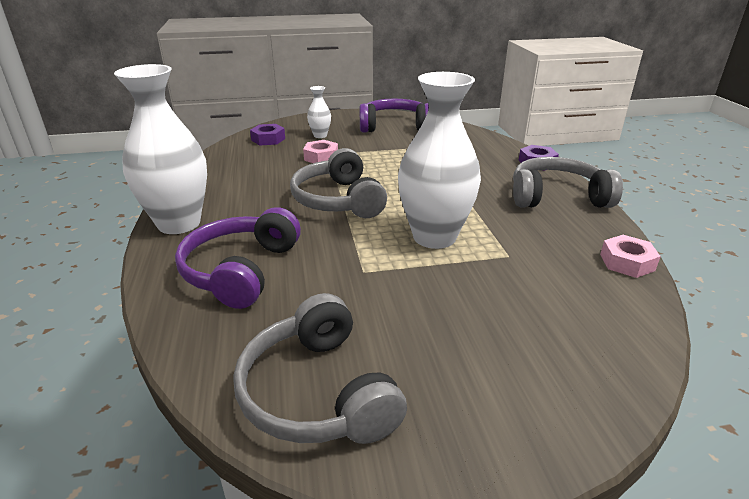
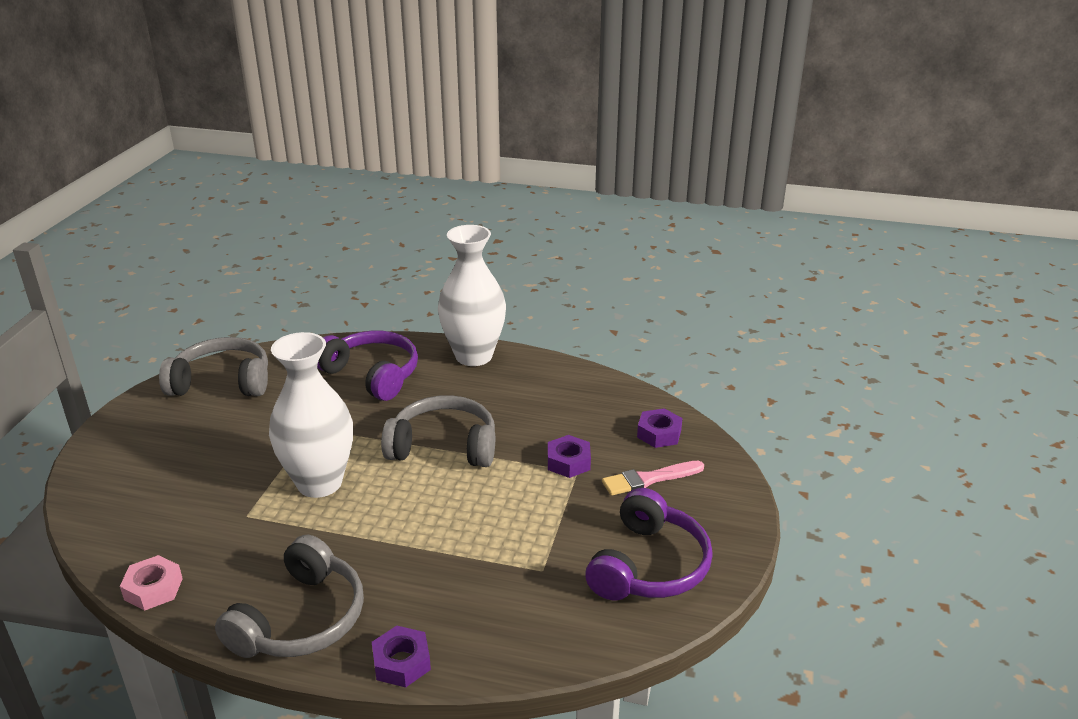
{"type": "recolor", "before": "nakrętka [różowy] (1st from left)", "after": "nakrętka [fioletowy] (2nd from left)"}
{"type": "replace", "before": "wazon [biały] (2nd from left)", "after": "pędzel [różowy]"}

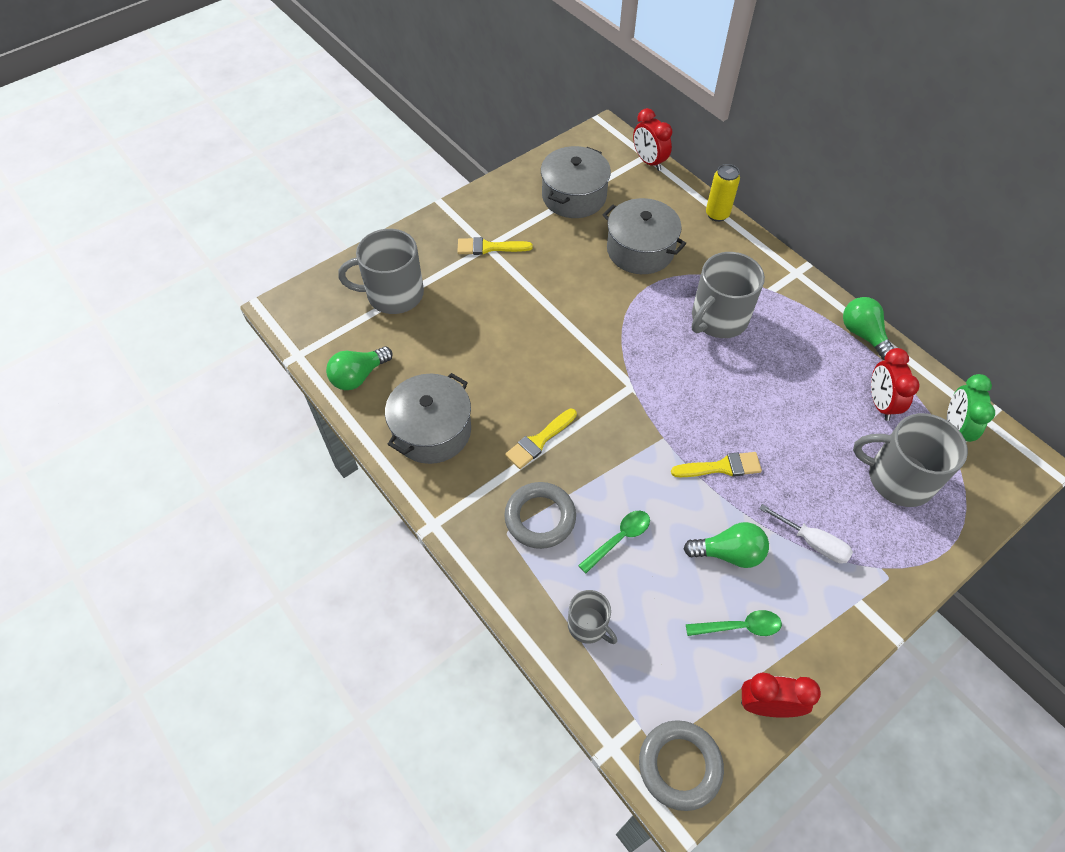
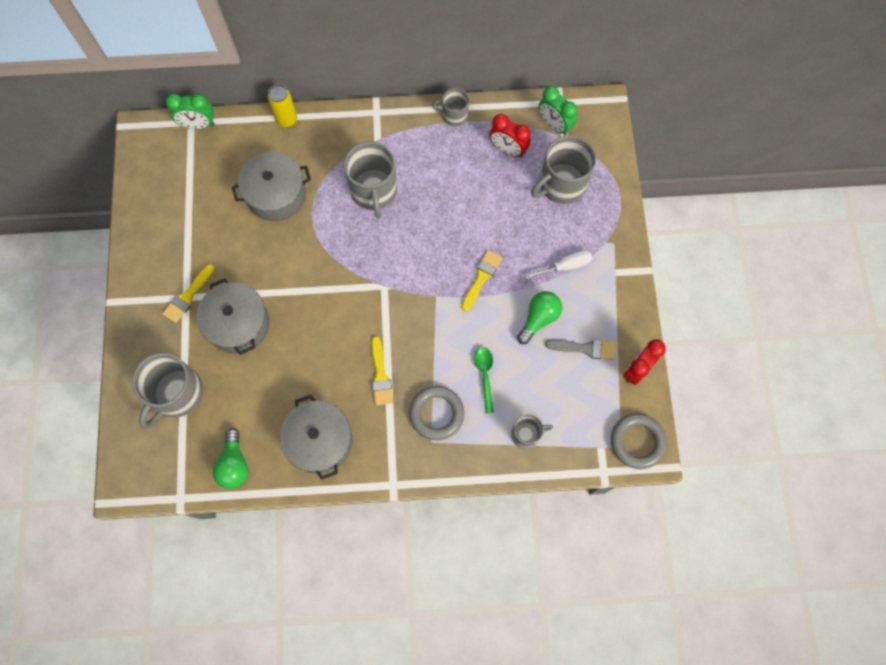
{"type": "recolor", "before": "budzik [czerwony] (1st from left)", "after": "budzik [zielony] (1st from left)"}
{"type": "move", "before": "garnek [szary] (2nd from left in the first image)", "after": "garnek [szary] (1st from left)"}
{"type": "replace", "before": "żarówka [zielony] (3rd from left)", "after": "kubek [szary] (3rd from left)"}
{"type": "replace", "before": "łyżka [zielony] (2nd from left)", "after": "pędzel [szary]"}

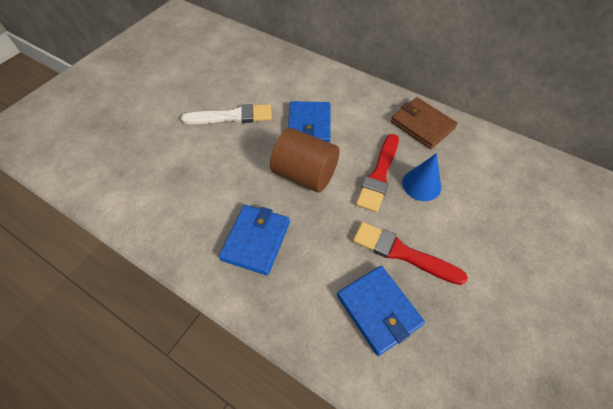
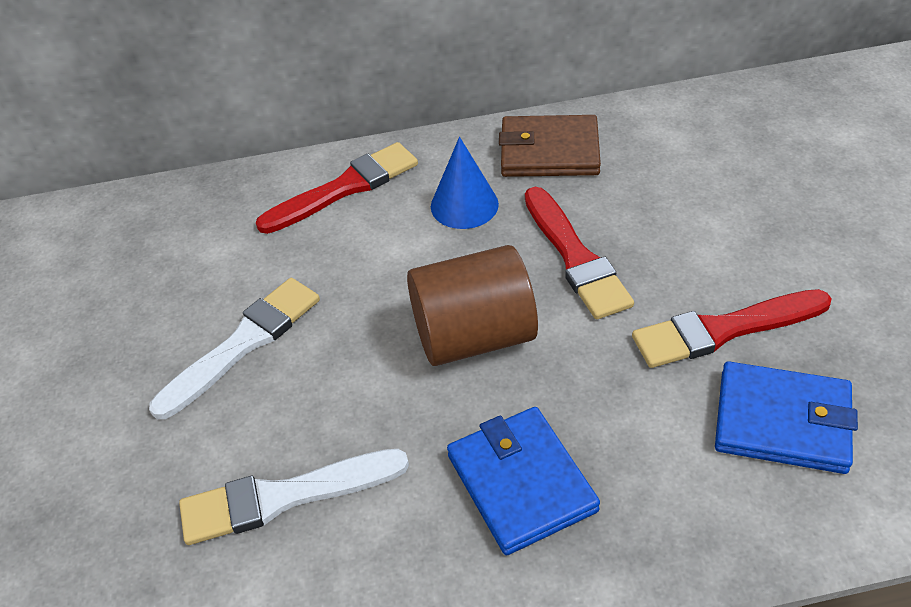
{"type": "insert", "after": "pędzel [biały] (2nd from left)"}
{"type": "insert", "after": "pędzel [czerwony] (1st from left)"}
{"type": "move", "before": "stożek [niebieski]"}
{"type": "delete", "before": "portfel [niebieski] (2nd from left)"}

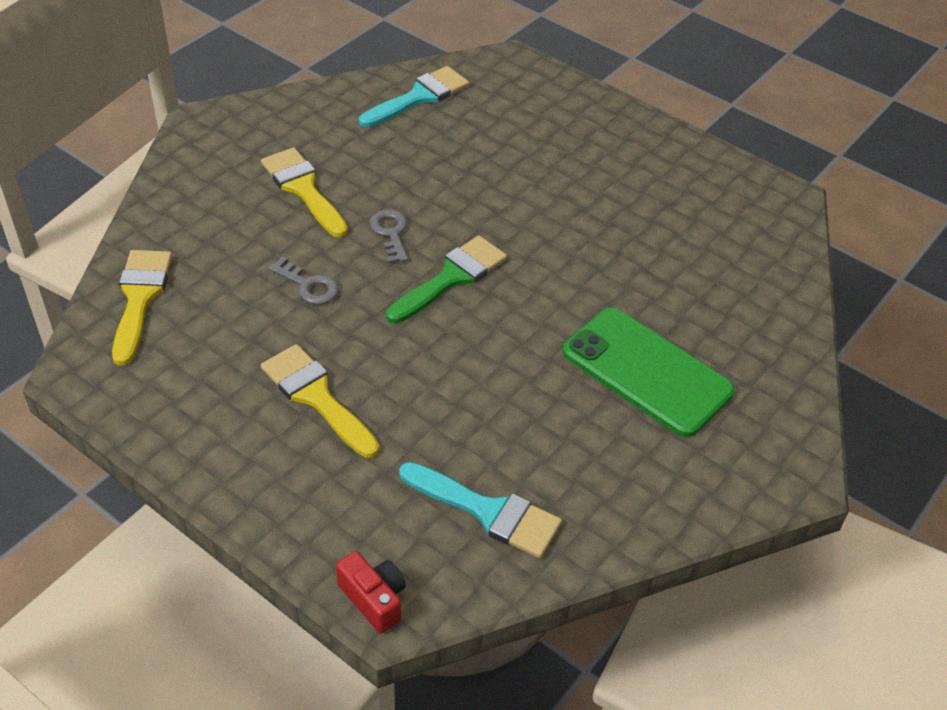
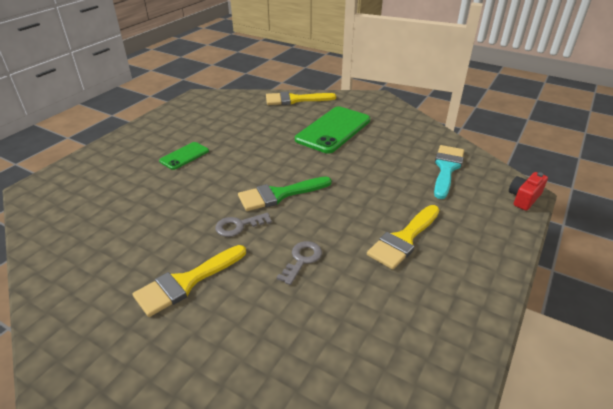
{"type": "insert", "after": "telefon [zielony] (1st from left)"}
{"type": "rotate", "before": "pędzel [zielony]", "turn": -60}
{"type": "move", "before": "pędzel [żółty] (1st from left in the first image)", "after": "pędzel [żółty] (2nd from left)"}
{"type": "delete", "before": "pędzel [turkusowy] (1st from left)"}

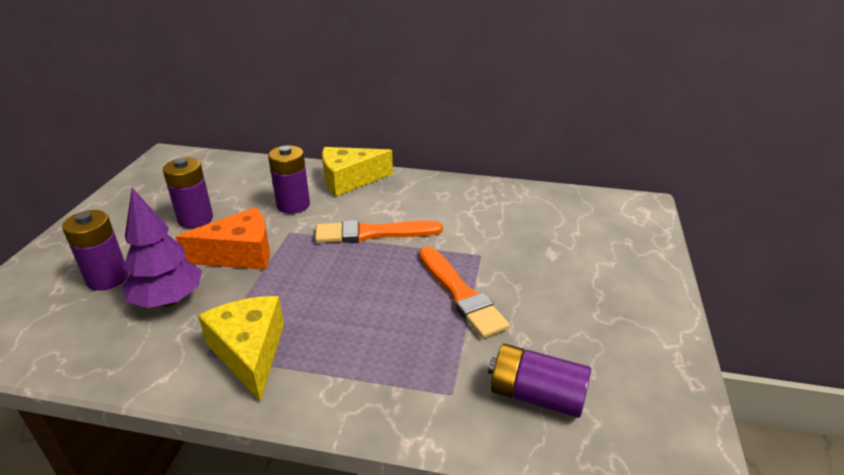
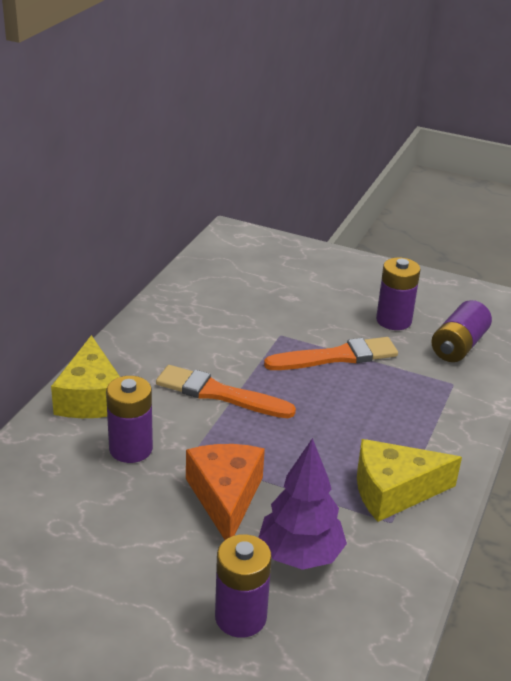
{"type": "rotate", "before": "pędzel [pomarańczowy] (1st from left)", "turn": 105}
{"type": "move", "before": "bateria [fioletowy] (2nd from left in the first image)", "after": "bateria [fioletowy] (3rd from left)"}

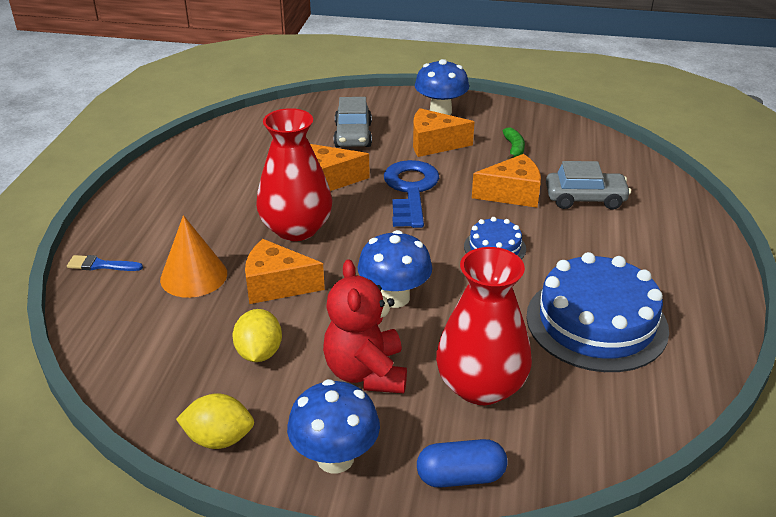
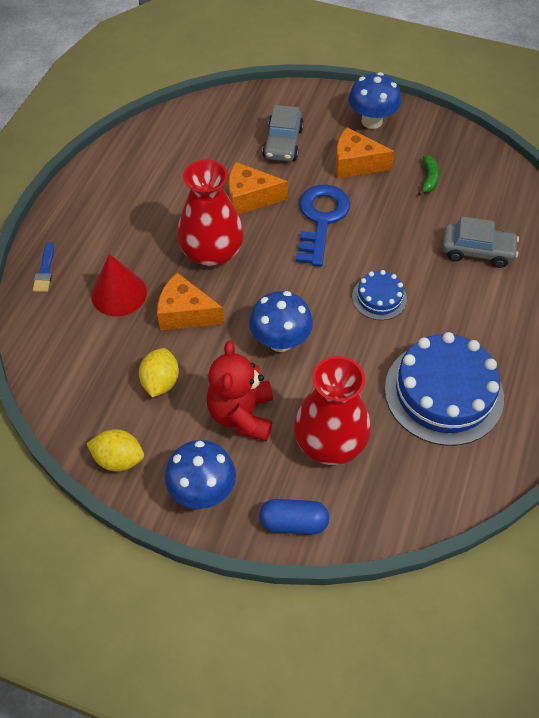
{"type": "rotate", "before": "pędzel [niebieski]", "turn": -105}
{"type": "recolor", "before": "stożek [pomarańczowy]", "after": "stożek [czerwony]"}
{"type": "delete", "before": "ser [pomarańczowy] (4th from left)"}

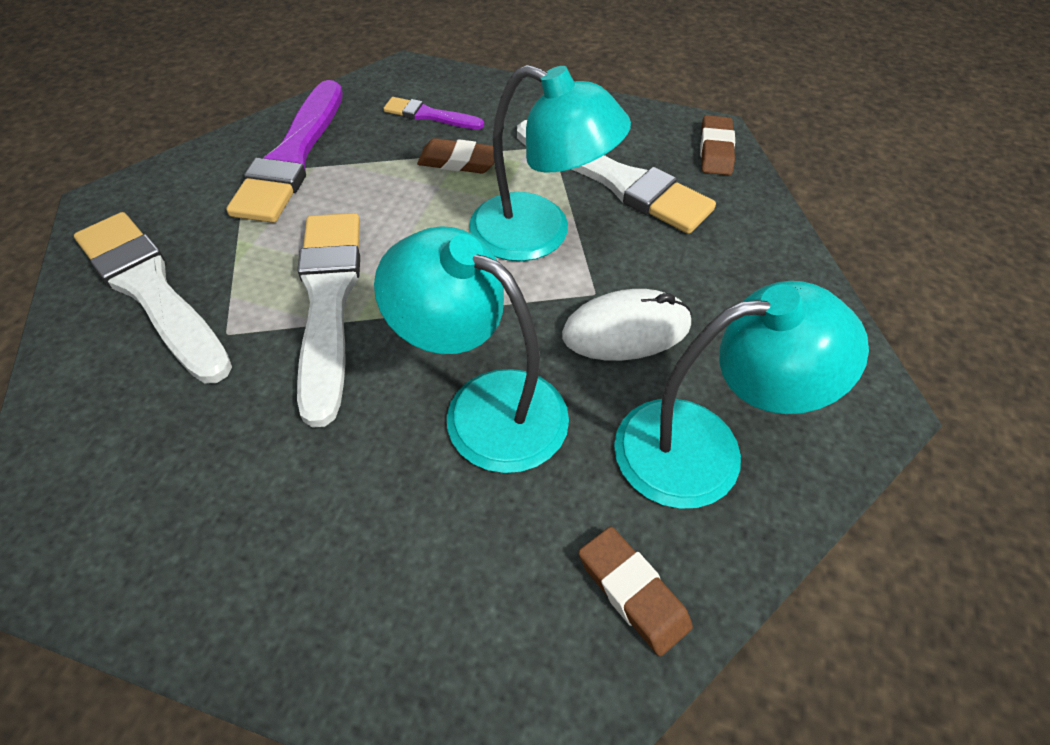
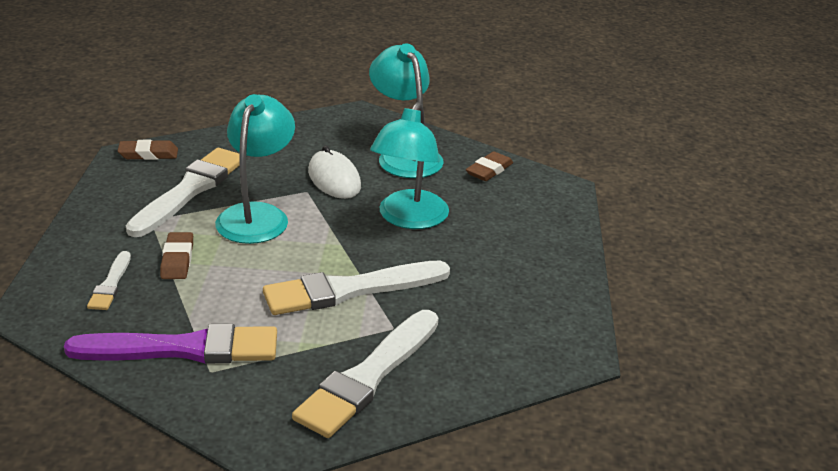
{"type": "recolor", "before": "pędzel [fioletowy] (2nd from left)", "after": "pędzel [biały] (1st from left)"}

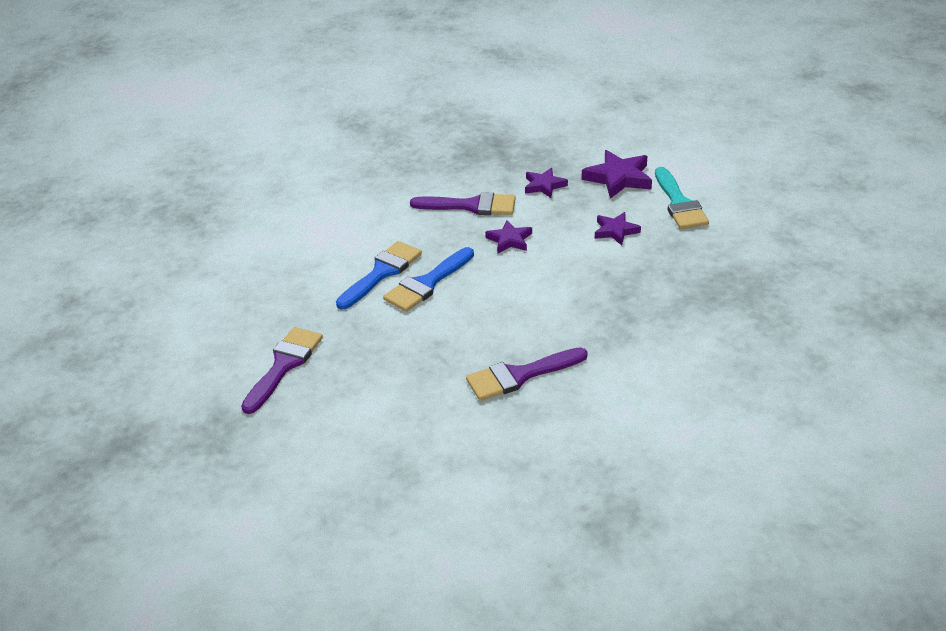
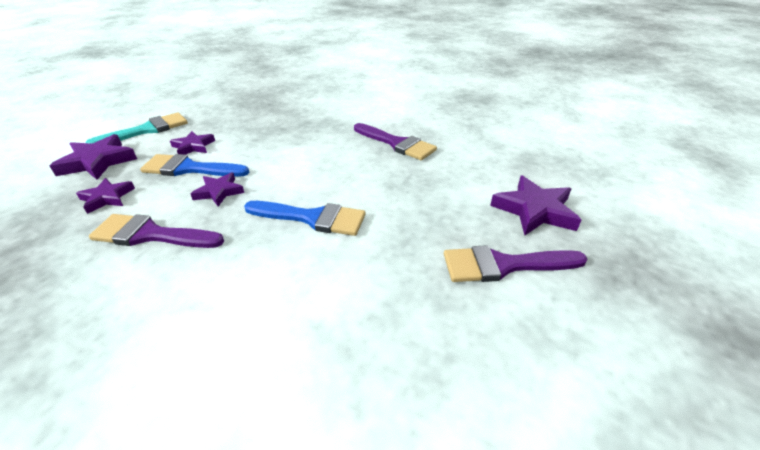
{"type": "rotate", "before": "pędzel [fioletowy] (2nd from left in the first image)", "turn": -60}
{"type": "move", "before": "pędzel [niebieski] (1st from left)"}
{"type": "insert", "after": "gwiazda [fioletowy] (5th from left)"}

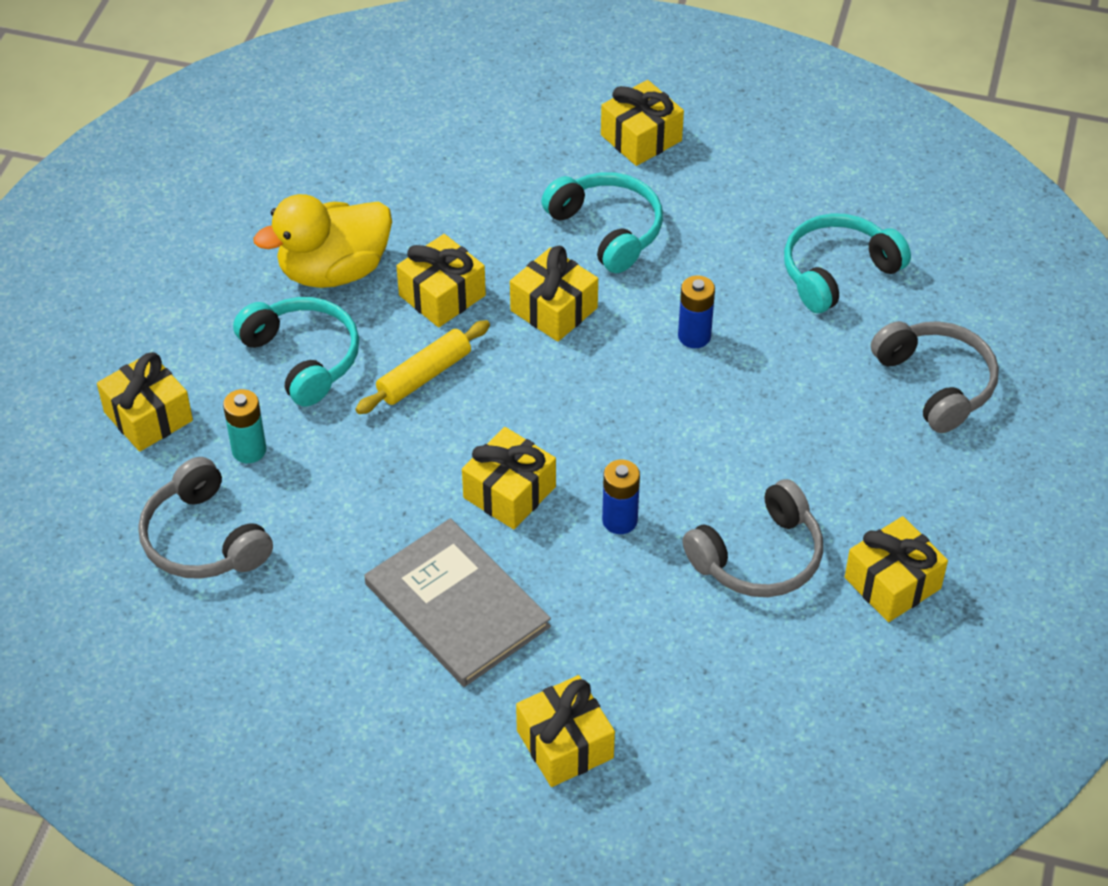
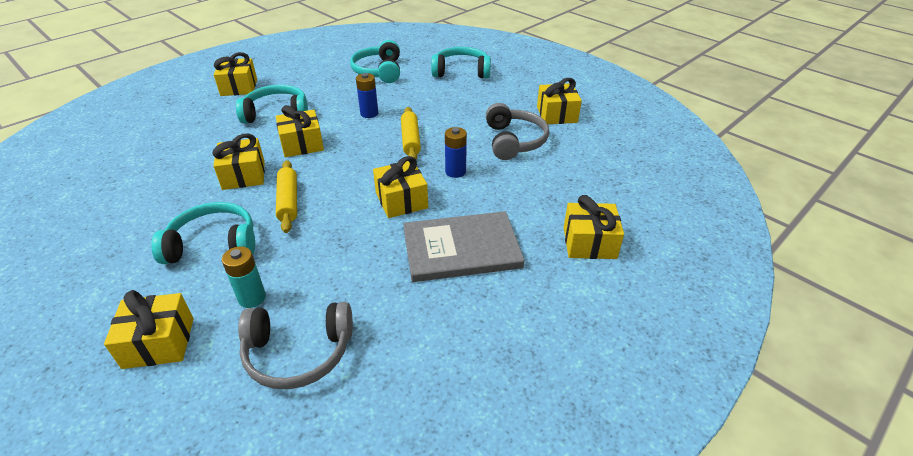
{"type": "insert", "after": "wałek do ciasta [żółty] (2nd from left)"}
{"type": "recolor", "before": "słuchawki [szary] (3rd from left)", "after": "słuchawki [turkusowy] (4th from left)"}
{"type": "delete", "before": "kaczka [żółty]"}

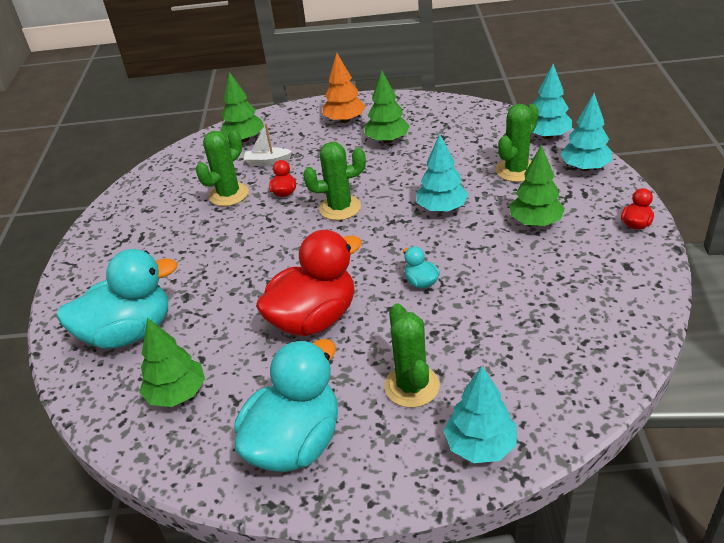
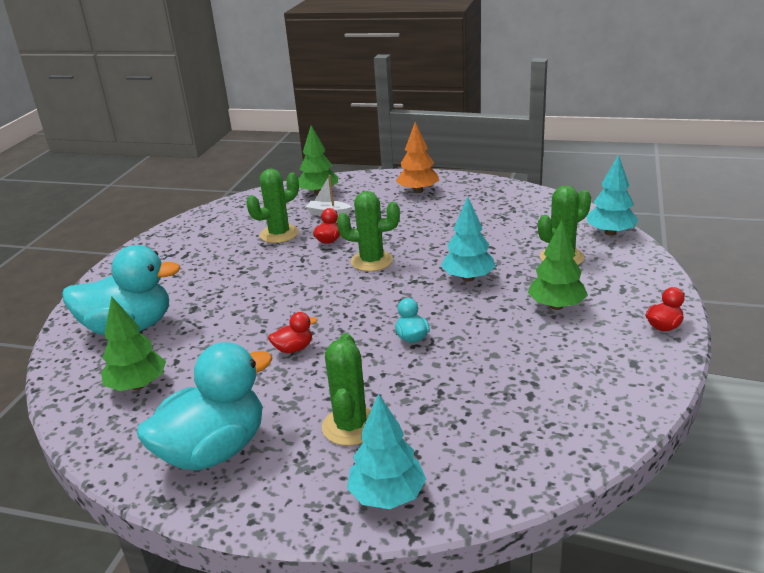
{"type": "resize", "before": "kaczka [czerwony] (2nd from left in the first image)", "scale": 0.42}
{"type": "delete", "before": "drzewko [zielony] (3rd from left)"}
{"type": "delete", "before": "drzewko [turkusowy] (4th from left)"}

